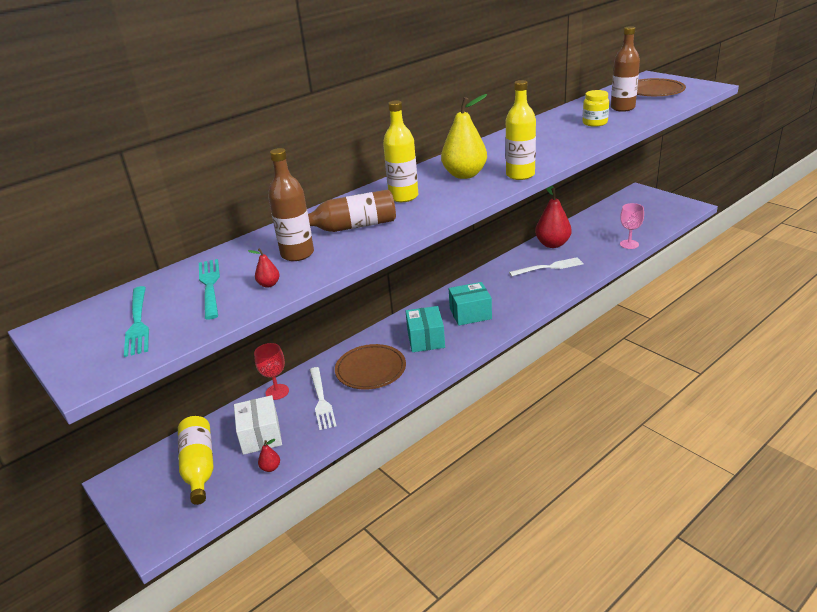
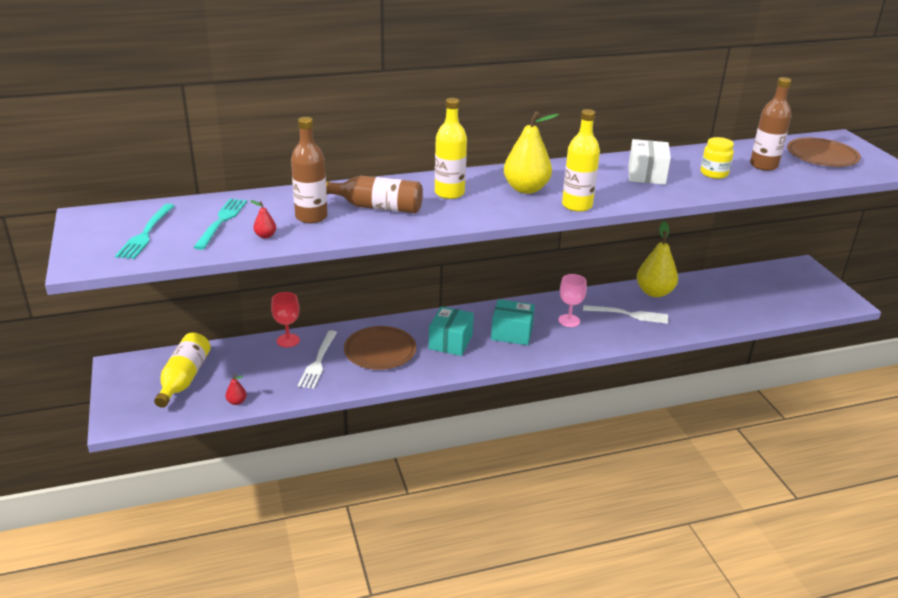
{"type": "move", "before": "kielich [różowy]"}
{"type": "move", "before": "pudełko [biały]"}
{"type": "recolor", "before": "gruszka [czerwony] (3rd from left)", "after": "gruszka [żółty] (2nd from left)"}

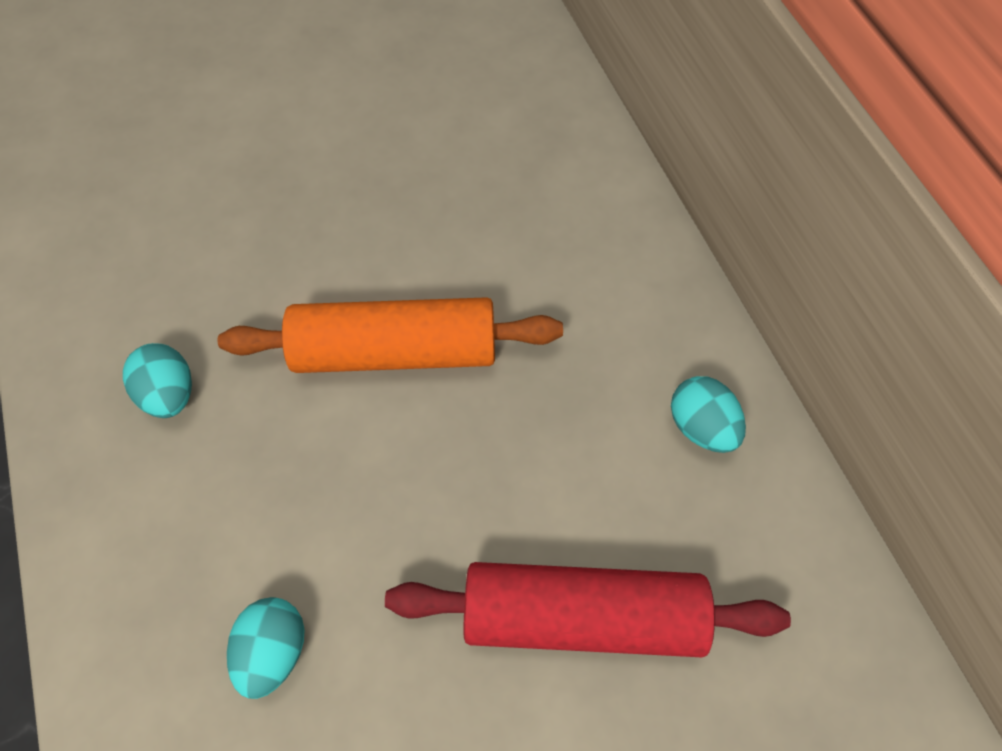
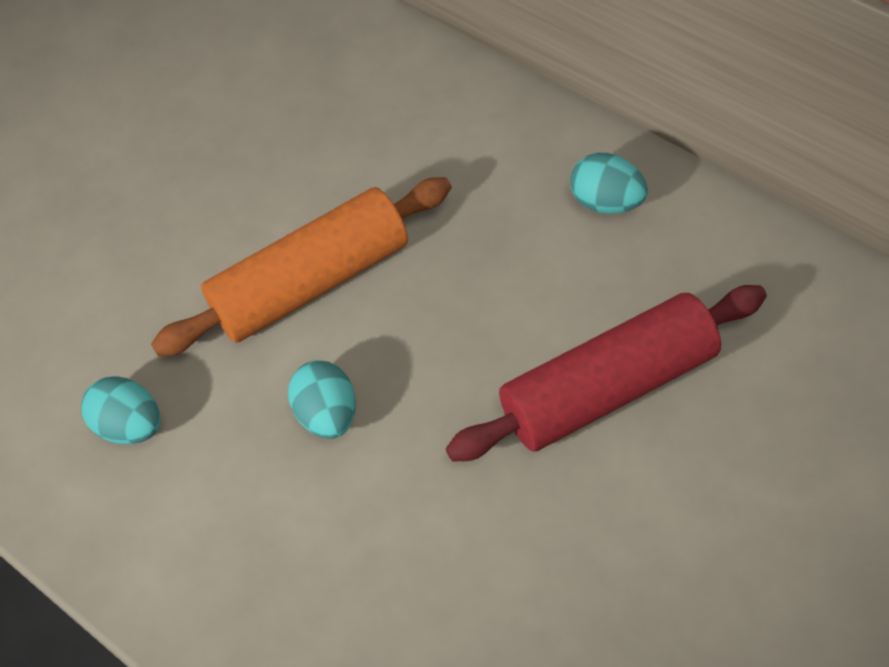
{"type": "move", "before": "jajko [turkusowy] (2nd from left)"}

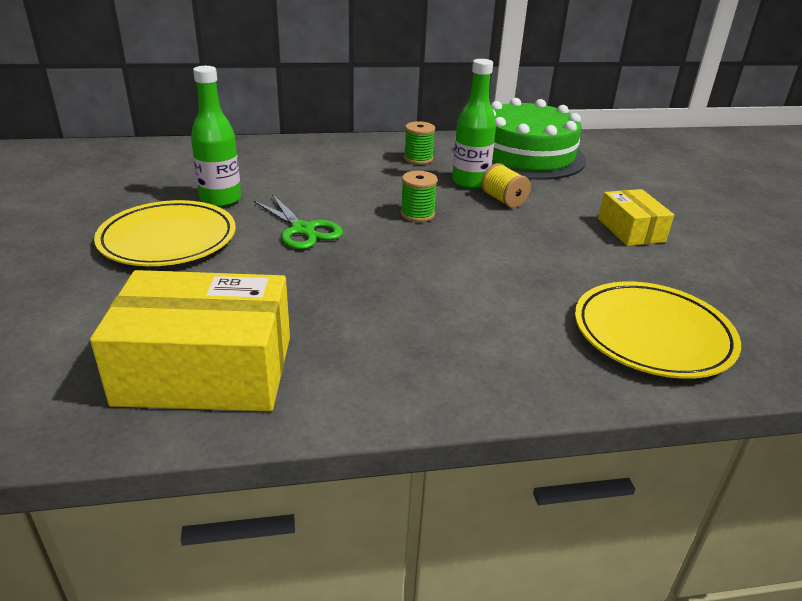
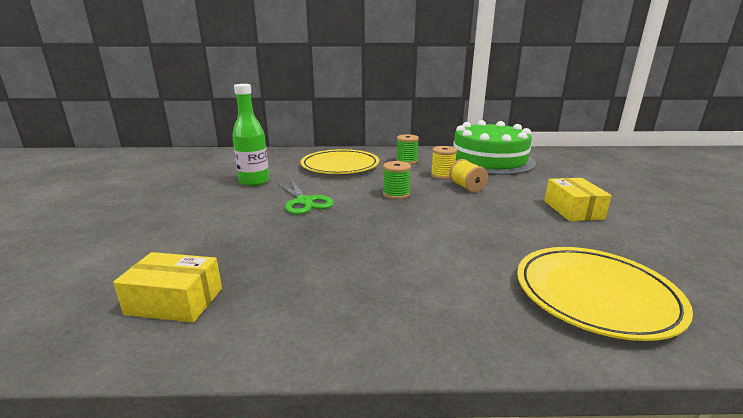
{"type": "resize", "before": "pudełko [żółty] (1st from left)", "scale": 0.55}
{"type": "move", "before": "talerz [żółty] (1st from left)"}
{"type": "replace", "before": "butelka [zielony] (2nd from left)", "after": "szpulka [żółty] (1st from left)"}

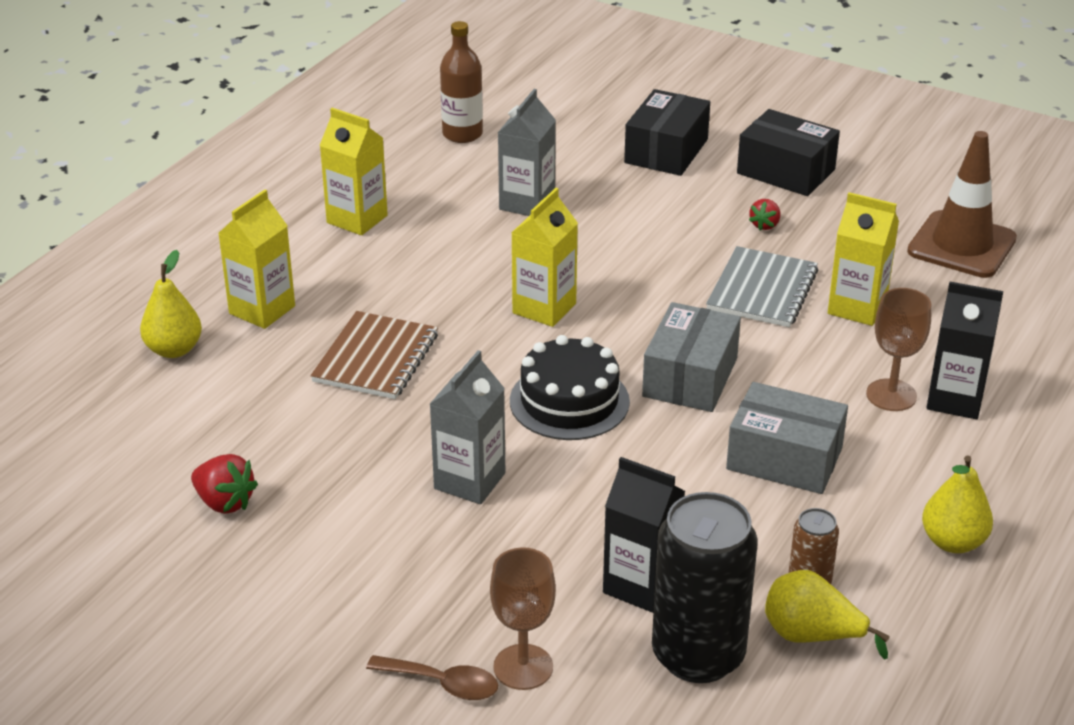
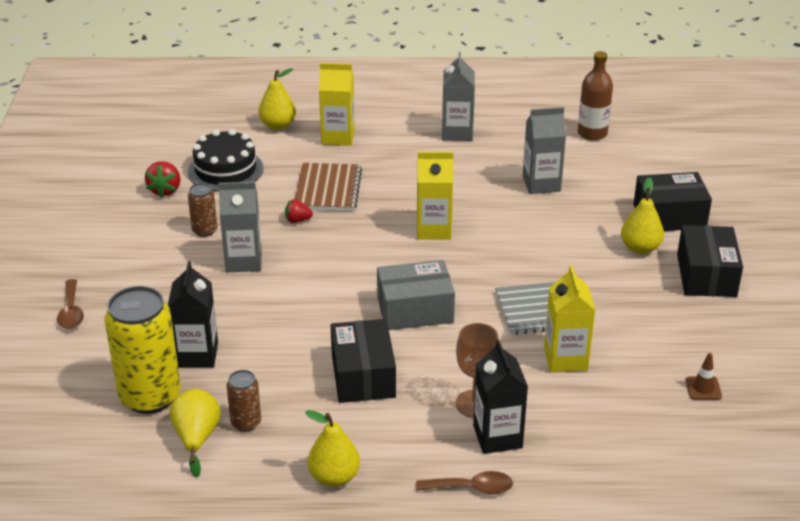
{"type": "recolor", "before": "puszka [czarny]", "after": "puszka [żółty]"}
{"type": "move", "before": "tort [czarny]"}
{"type": "insert", "after": "puszka [brązowy] (1st from left)"}
{"type": "move", "before": "truskawka [czerwony] (2nd from left)"}
{"type": "rotate", "before": "zeszyt [brązowy]", "turn": -75}
{"type": "recolor", "before": "pudełko [szary] (2nd from left)", "after": "pudełko [czarny] (1st from left)"}
{"type": "insert", "after": "łyżka [brązowy] (2nd from left)"}
{"type": "recolor", "before": "karton mleka [żółty] (2nd from left)", "after": "karton mleka [szary] (2nd from left)"}
{"type": "insert", "after": "gruszka [żółty] (4th from left)"}
{"type": "resize", "before": "pachołek [brązowy]", "scale": 0.41}
{"type": "delete", "before": "kielich [brązowy] (1st from left)"}

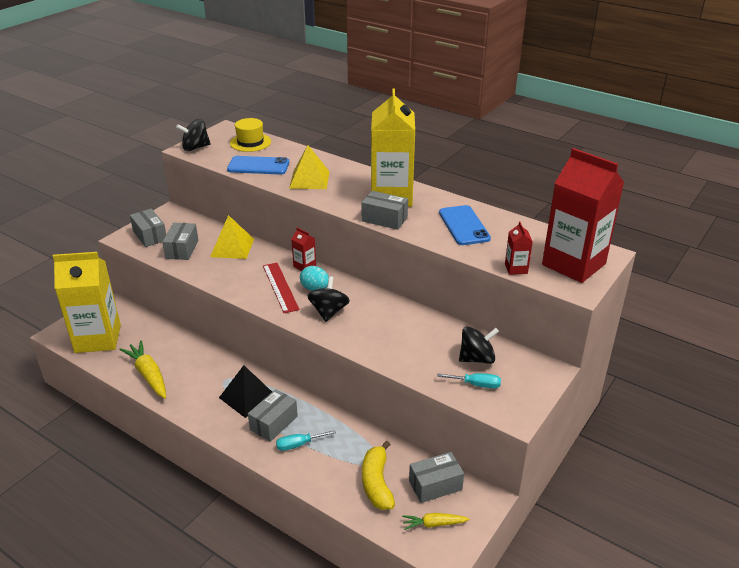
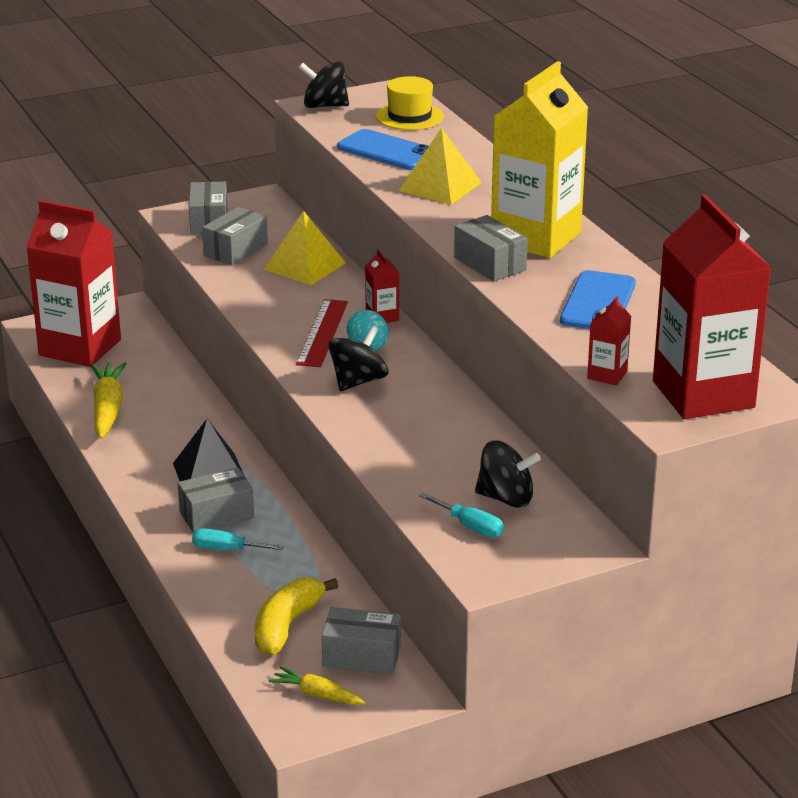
{"type": "recolor", "before": "karton mleka [żółty] (1st from left)", "after": "karton mleka [czerwony] (1st from left)"}

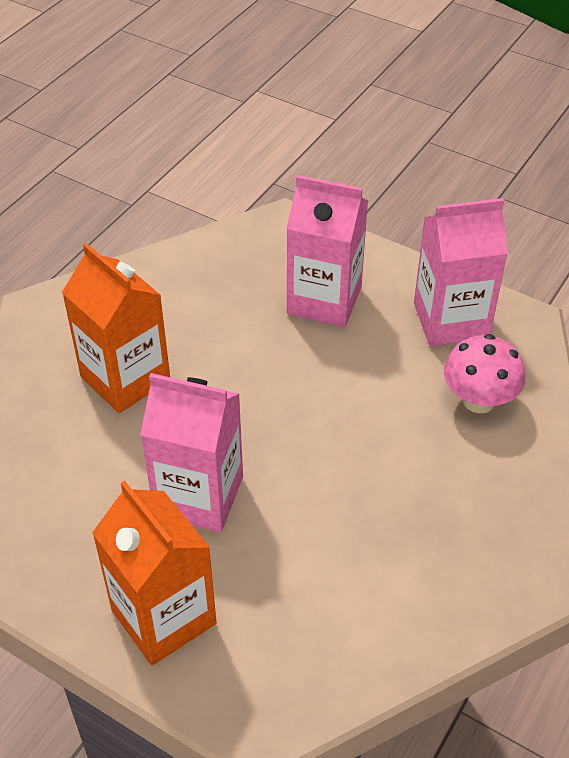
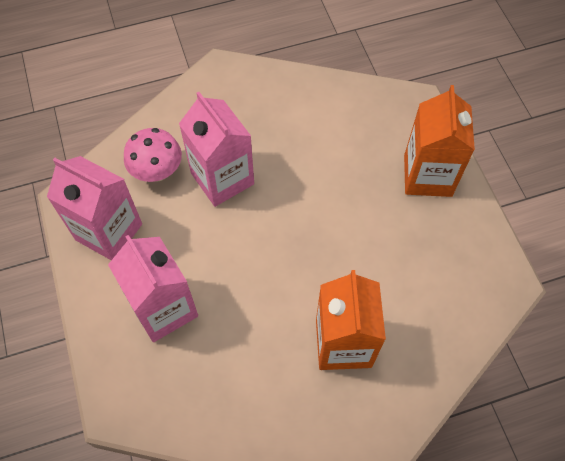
{"type": "move", "before": "karton mleka [różowy] (1st from left in the first image)", "after": "karton mleka [różowy] (3rd from left)"}

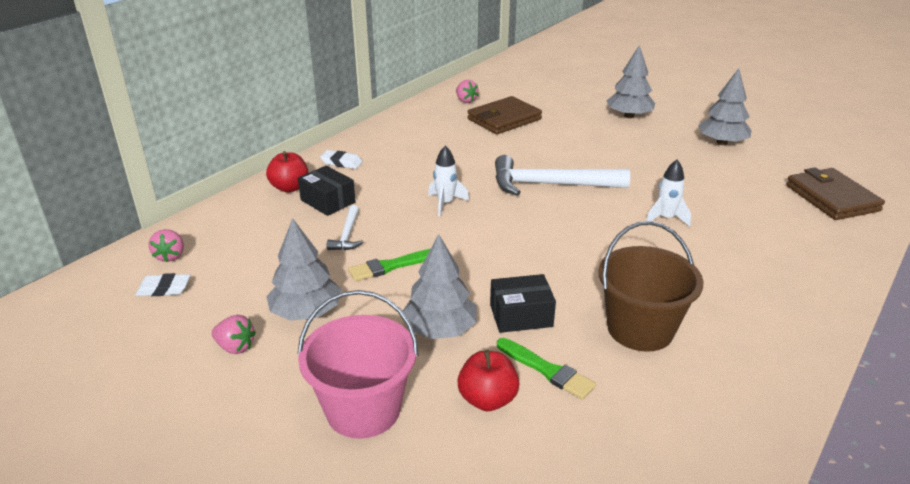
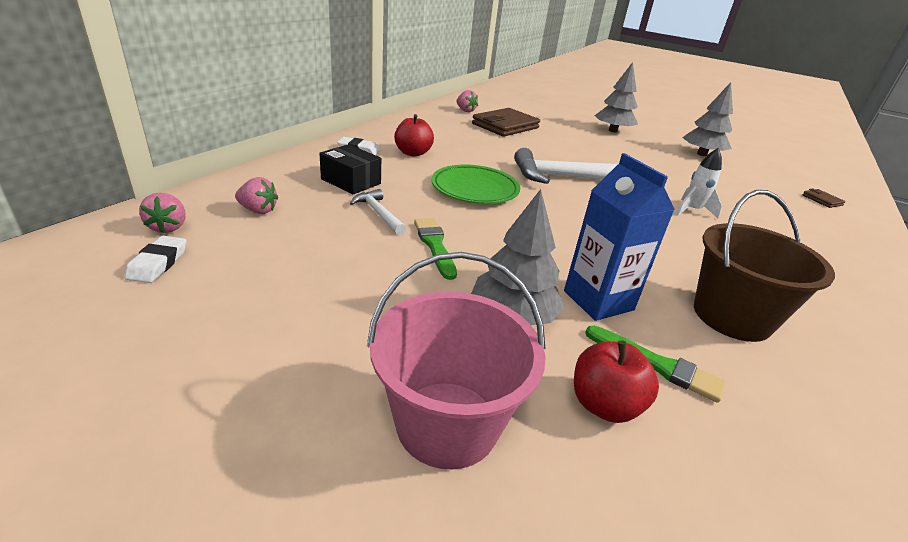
{"type": "rotate", "before": "gumka do mazania [biały] (1st from left)", "turn": -75}
{"type": "move", "before": "truskawka [różowy] (2nd from left)"}
{"type": "rotate", "before": "młotek [biały] (1st from left)", "turn": 150}
{"type": "move", "before": "jabłko [czerwony] (1st from left)"}
{"type": "rotate", "before": "pędzel [zielony] (1st from left)", "turn": 105}
{"type": "replace", "before": "rakieta [biały] (1st from left)", "after": "talerz [zielony]"}
{"type": "replace", "before": "pudełko [czarny] (2nd from left)", "after": "karton mleka [niebieski]"}
{"type": "resize", "before": "portfel [brązowy] (2nd from left)", "scale": 0.44}
{"type": "delete", "before": "drzewko [szary] (1st from left)"}

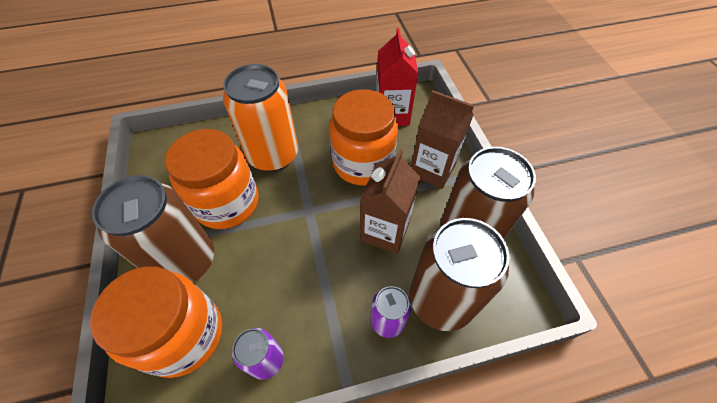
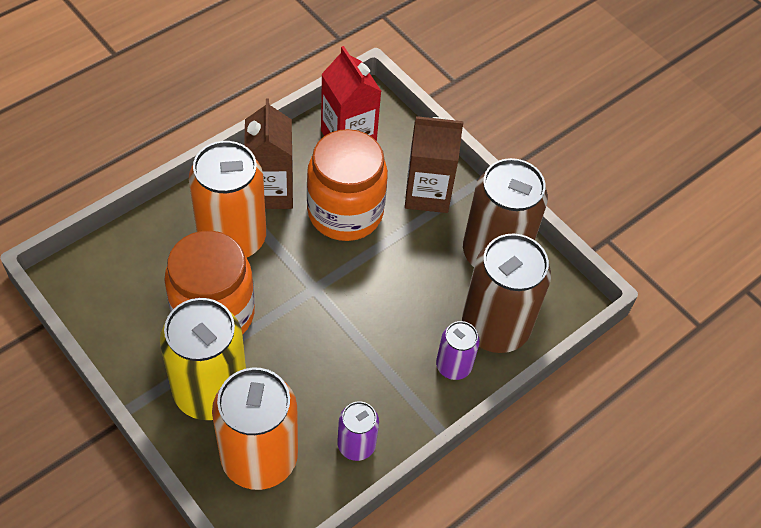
{"type": "recolor", "before": "puszka [brązowy] (1st from left)", "after": "puszka [żółty]"}
{"type": "replace", "before": "słoik [pomarańczowy] (1st from left)", "after": "puszka [pomarańczowy] (2nd from left)"}
{"type": "move", "before": "karton mleka [brązowy] (1st from left)"}

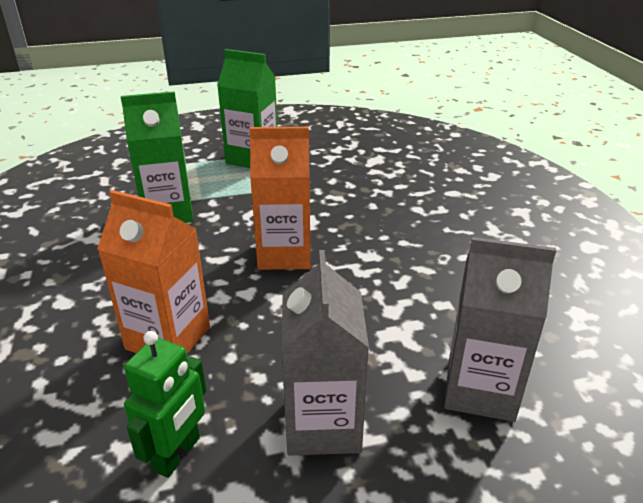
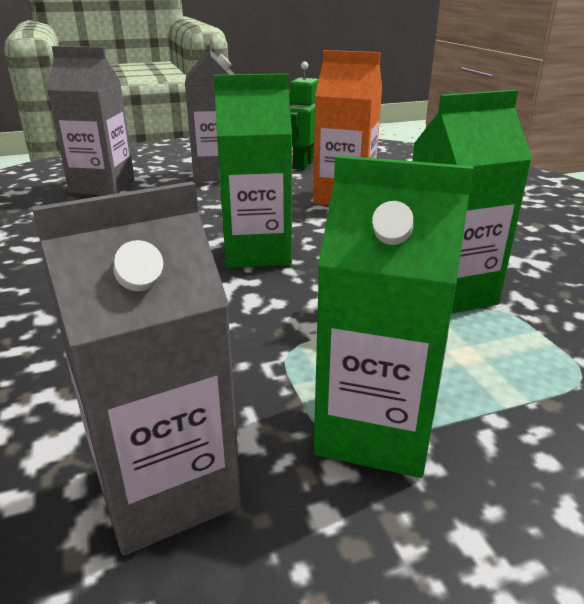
{"type": "insert", "after": "karton mleka [szary] (2nd from left)"}
{"type": "recolor", "before": "karton mleka [pomarańczowy] (2nd from left)", "after": "karton mleka [zielony] (1st from left)"}

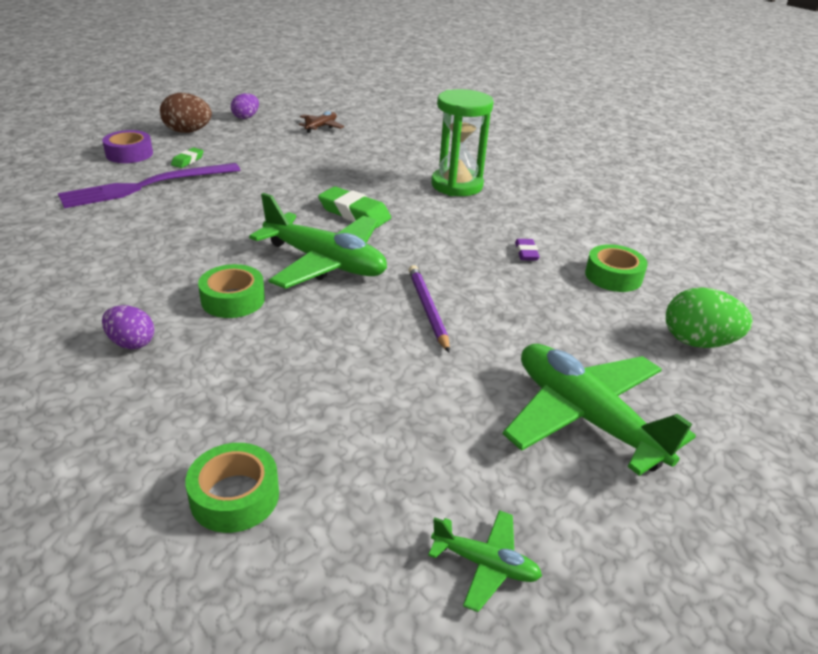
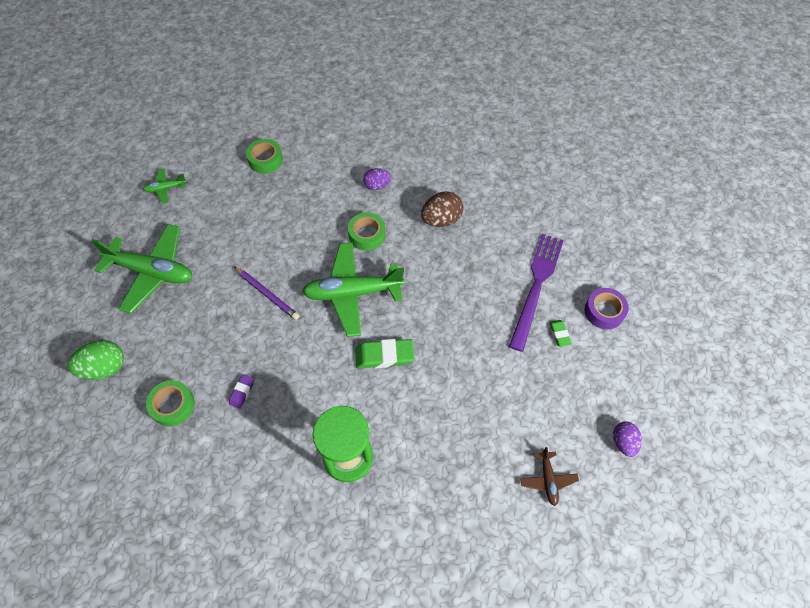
{"type": "rotate", "before": "gumka do mazania [fioletowy]", "turn": 60}
{"type": "move", "before": "jajko [brązowy]"}

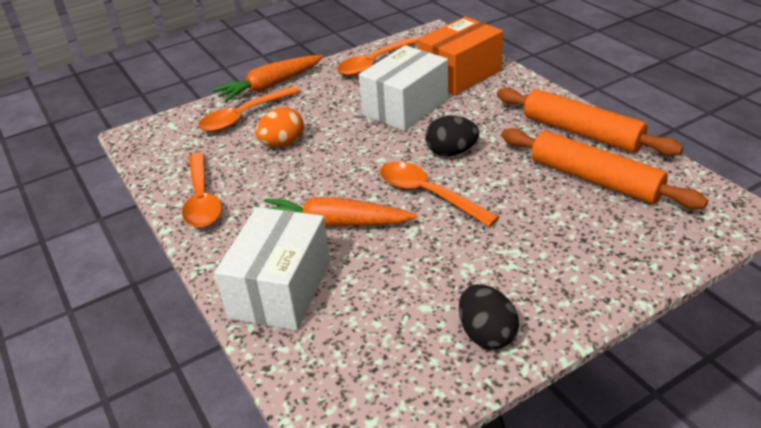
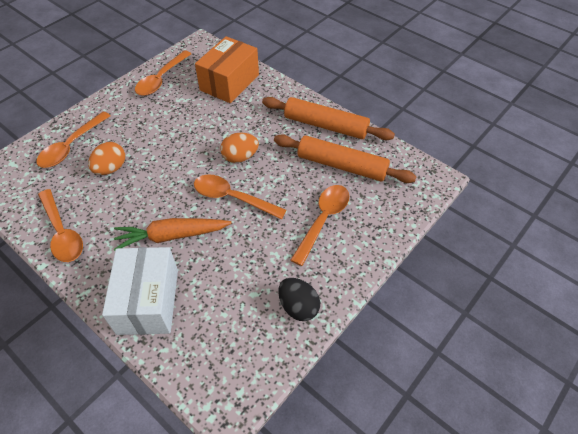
{"type": "recolor", "before": "jajko [czarny] (1st from left)", "after": "jajko [pomarańczowy] (2nd from left)"}
{"type": "insert", "after": "łyżka [pomarańczowy] (5th from left)"}
{"type": "delete", "before": "marchewka [pomarańczowy] (1st from left)"}
{"type": "delete", "before": "pudełko [biały] (2nd from left)"}

